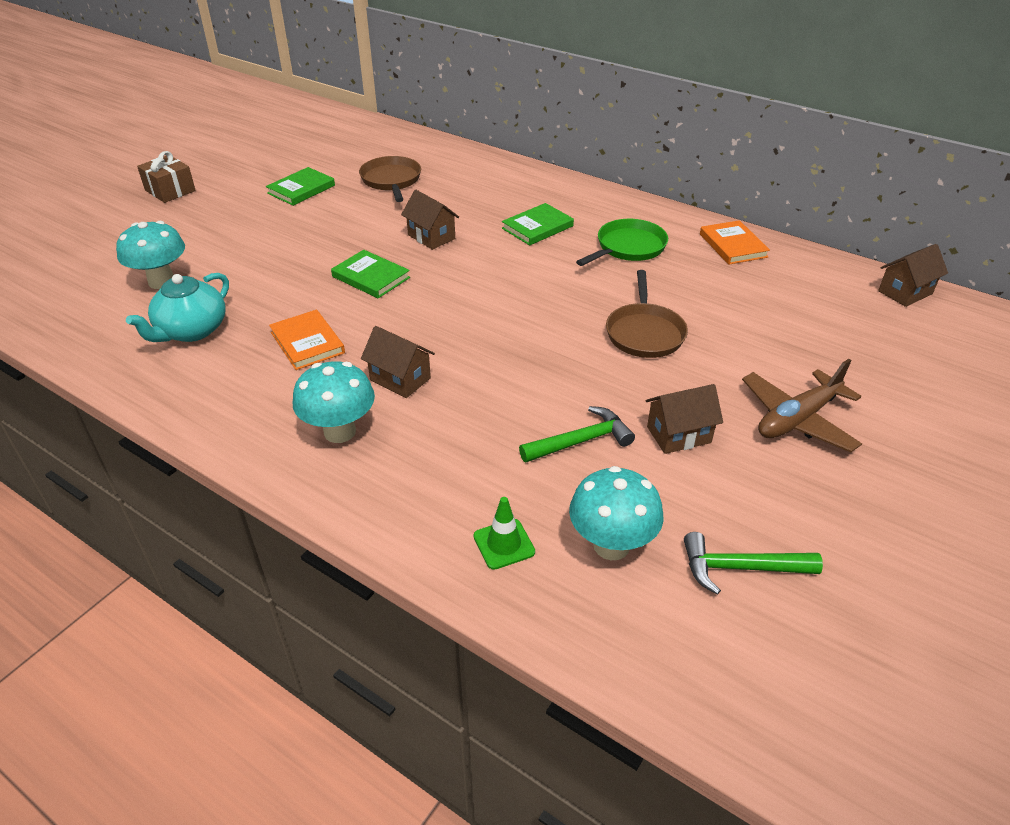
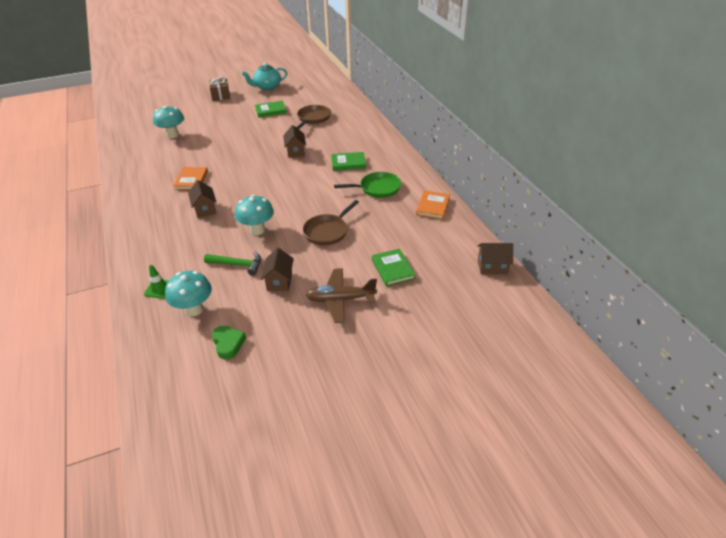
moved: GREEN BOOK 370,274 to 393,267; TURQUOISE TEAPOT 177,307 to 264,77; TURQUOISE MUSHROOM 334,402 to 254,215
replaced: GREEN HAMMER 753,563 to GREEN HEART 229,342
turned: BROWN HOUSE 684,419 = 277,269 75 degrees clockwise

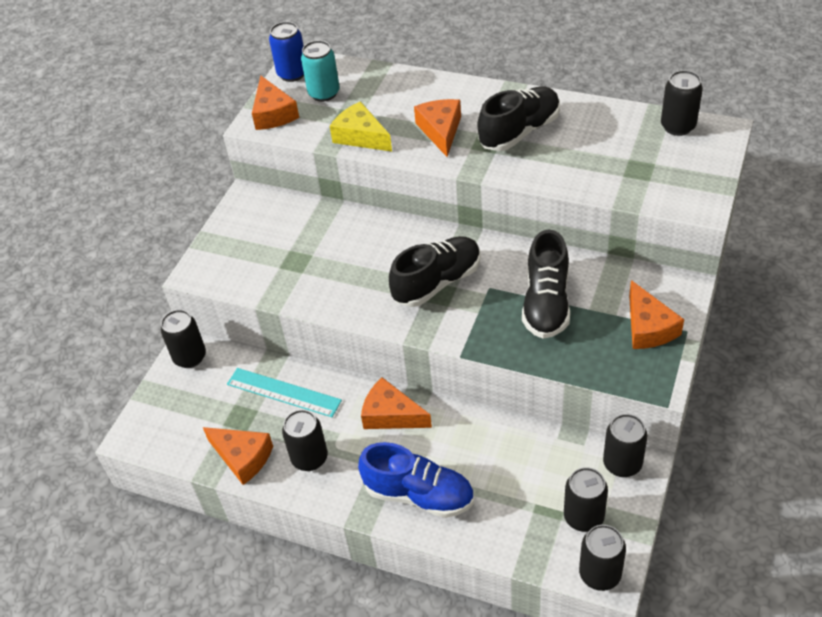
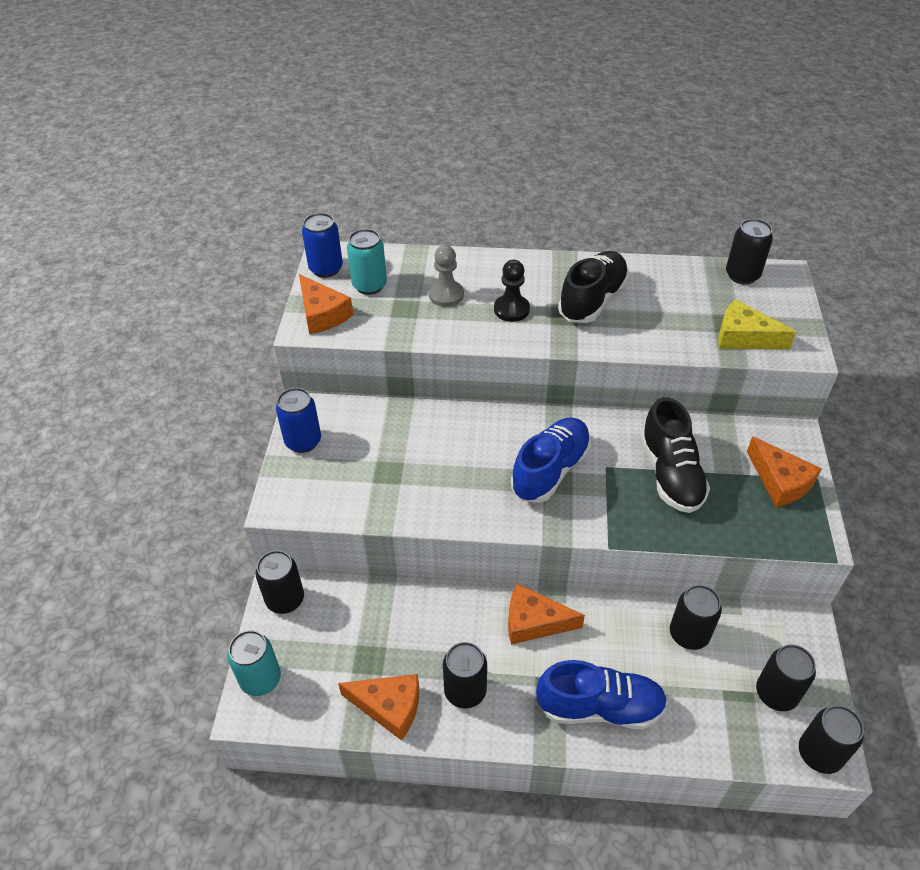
removed: TURQUOISE RULER 284,392
added: GREY PAWN 446,276; BLUE CAN 298,420; TURQUOISE CAN 254,663
moved: YELLOW CHEESE 361,126 to 757,324; BLACK CAN 625,445 to 696,617
replaced: ORANGE CHEESE 437,128 to BLACK PAWN 512,291
recoloured: BLACK SHOE 435,271 to BLUE SHOE 551,460

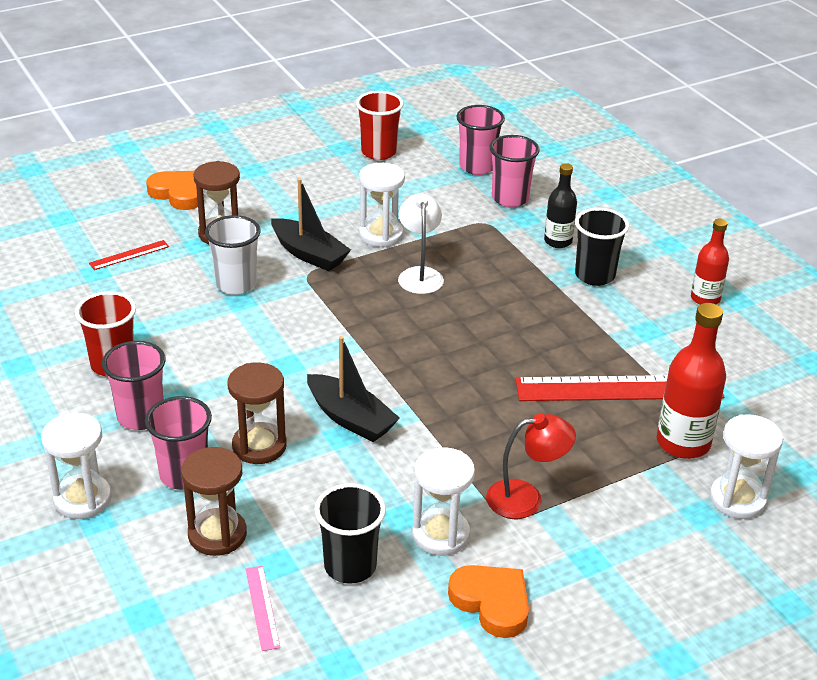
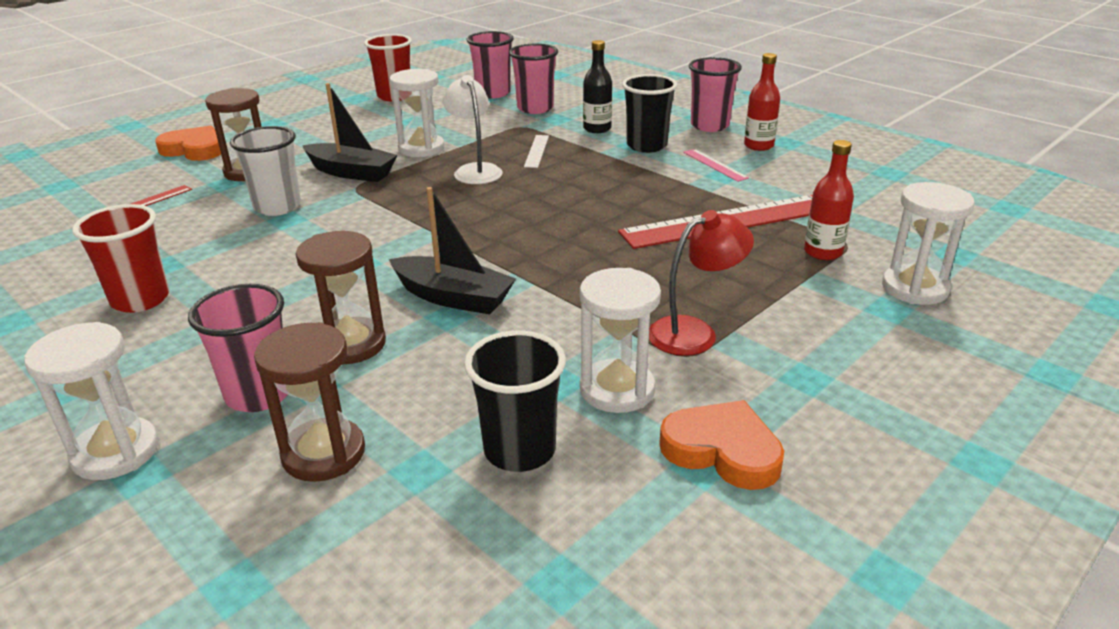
added: WHITE RULER 536,151
moved: PINK CUP 134,385 to 715,94; PINK RULER 263,608 to 716,165
resized: RED BOTTLE 691,381 = 829,200 x0.63

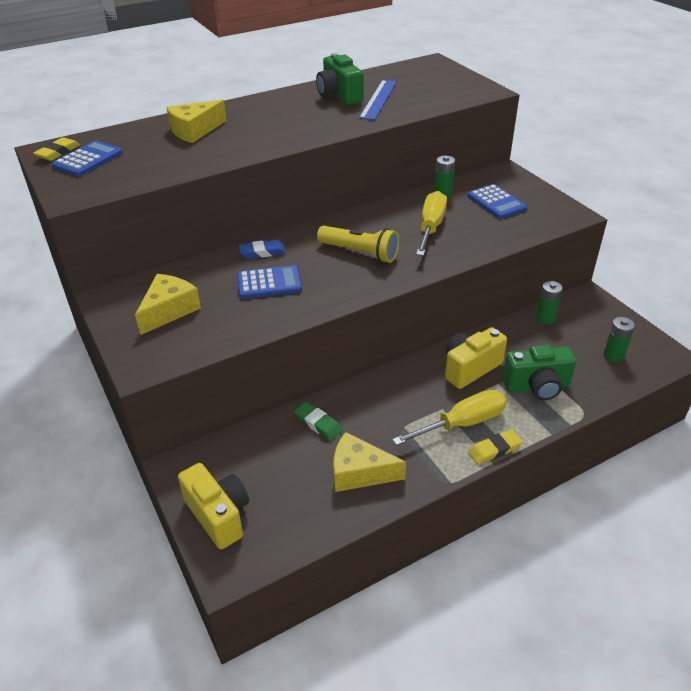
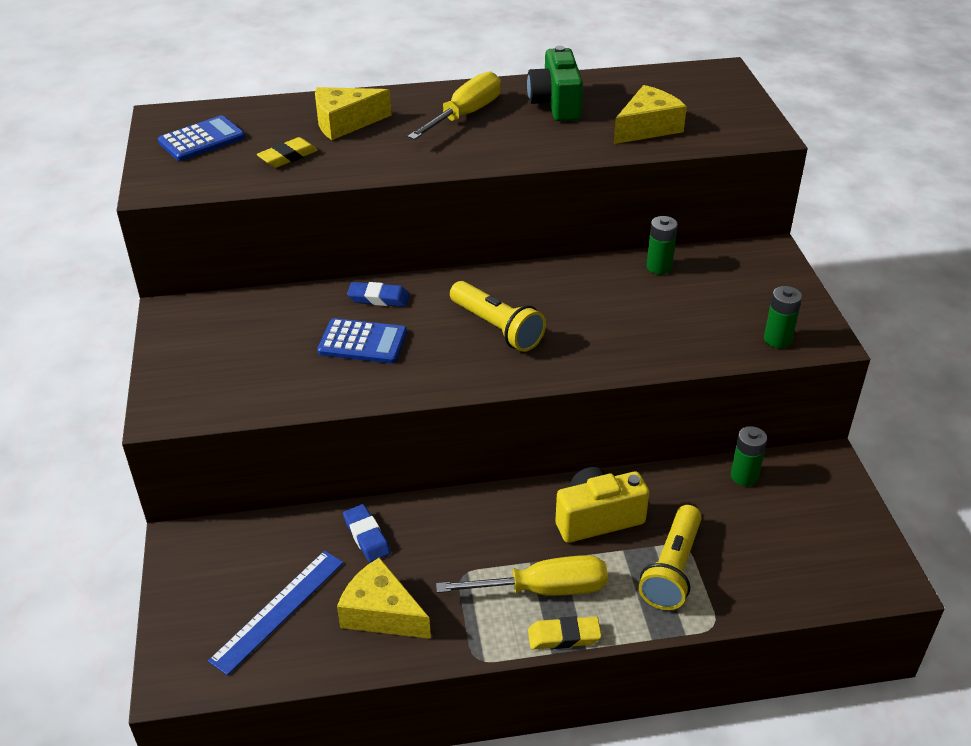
removed: BLUE CALCULATOR 497,201; YELLOW CAMERA 213,506
moved: BLUE RULER 378,100 to 276,613; YELLOW ERASER 56,149 to 287,152; YELLOW SCREWDRIVER 431,223 to 454,105; YELLOW CHEESE 168,304 to 650,114; GREEN BATTERY 619,339 to 783,317
replaced: GREEN CAMERA 539,372 to YELLOW FLASHLIGHT 670,557
recoloured: GREEN ERASER 318,421 to BLUE ERASER 367,533

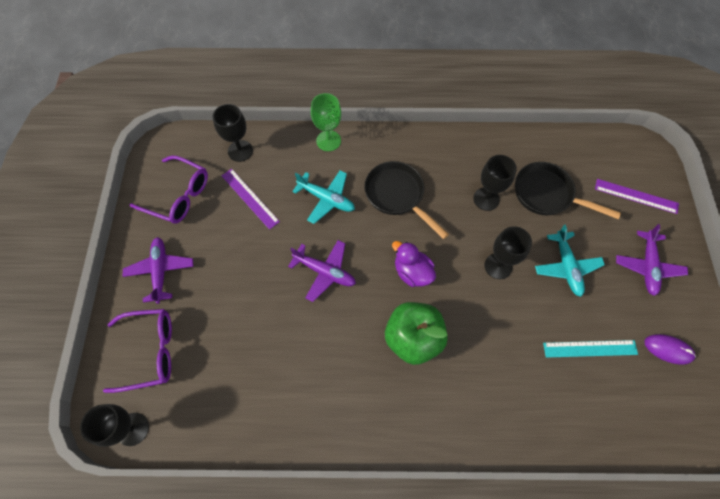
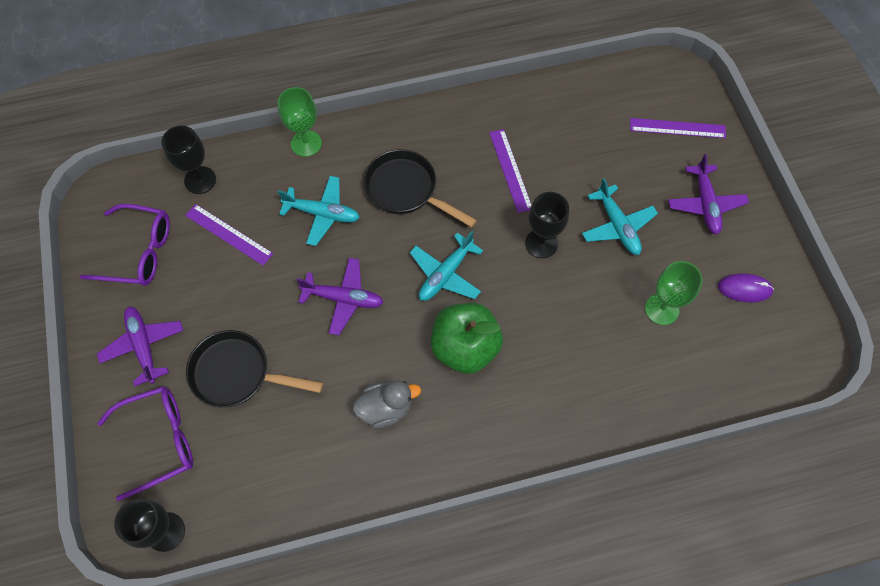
added: GREY DUCK 387,404
moved: BLACK PAN 568,190 to 254,368
replaced: BLACK GOBLET 495,183 to PURPLE RULER 510,171; PURPLE DUCK 414,264 to TURQUOISE PLANE 446,266; TURQUOISE RULER 590,349 to GREEN GOBLET 674,293

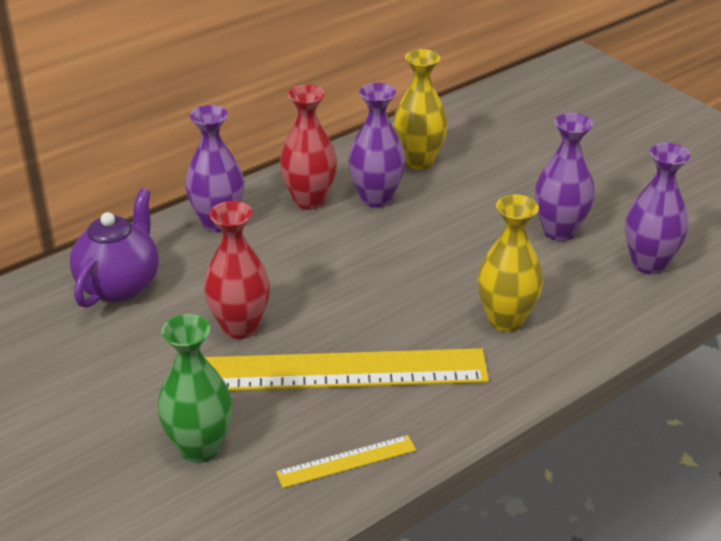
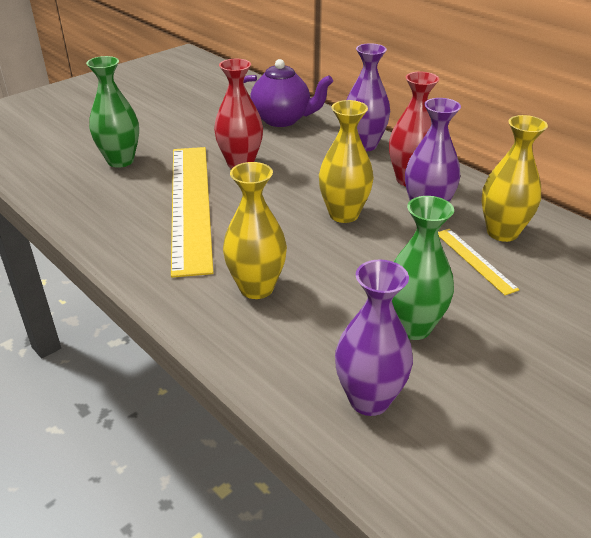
added: YELLOW VASE 346,161
moved: YELLOW RULER 346,461 to 479,262
recoloured: PURPLE VASE 565,177 to GREEN VASE 423,268

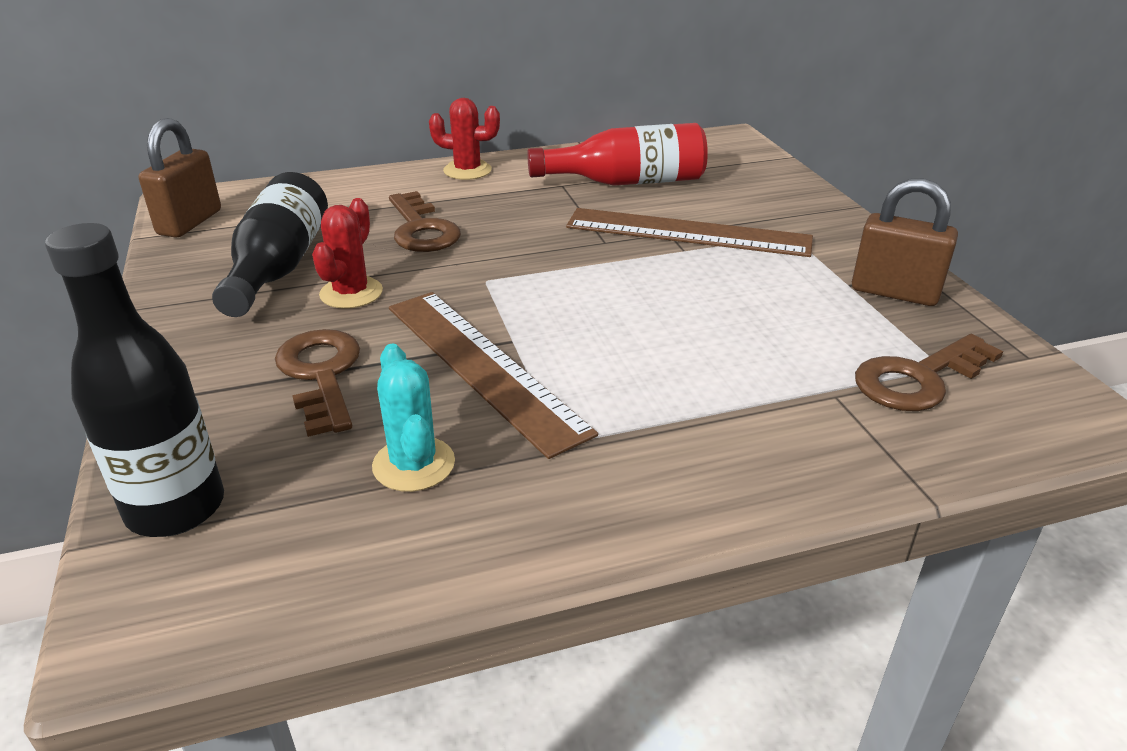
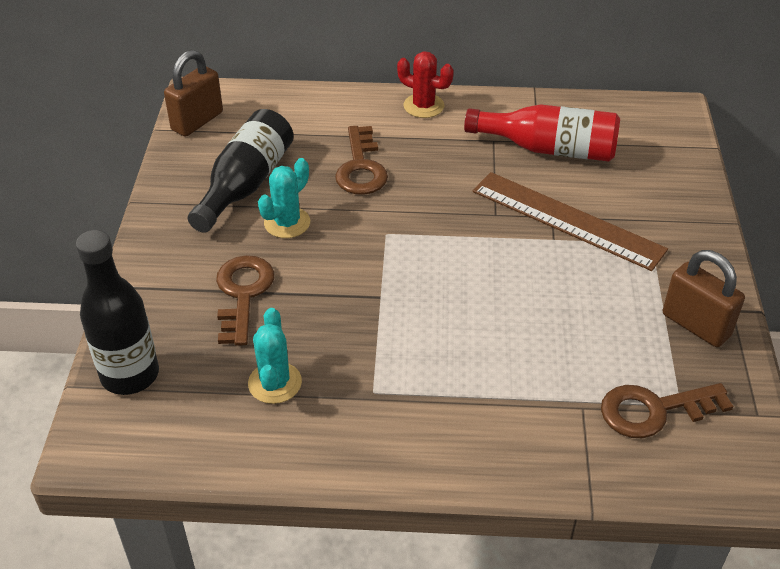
removed: BROWN RULER 493,375
recoloured: RED CACTUS 347,253 to TURQUOISE CACTUS 284,198

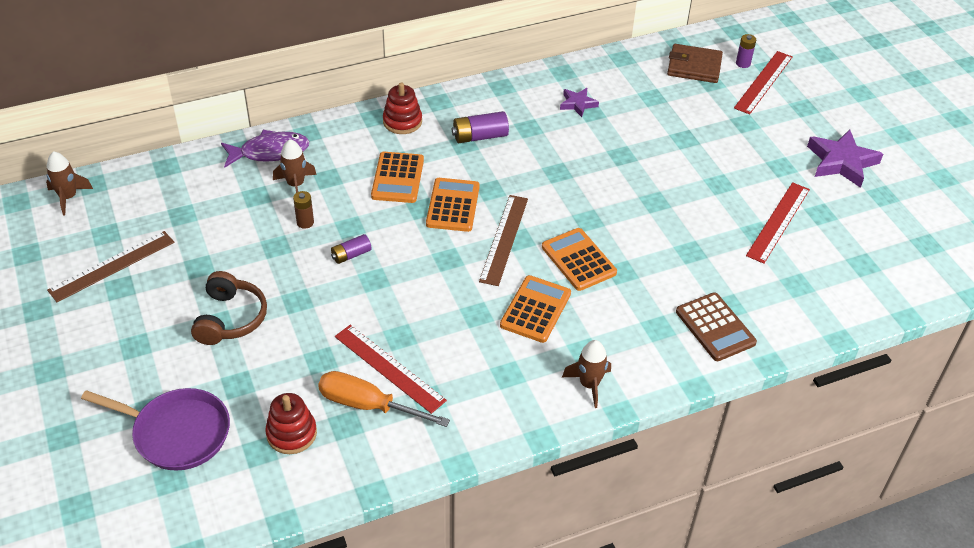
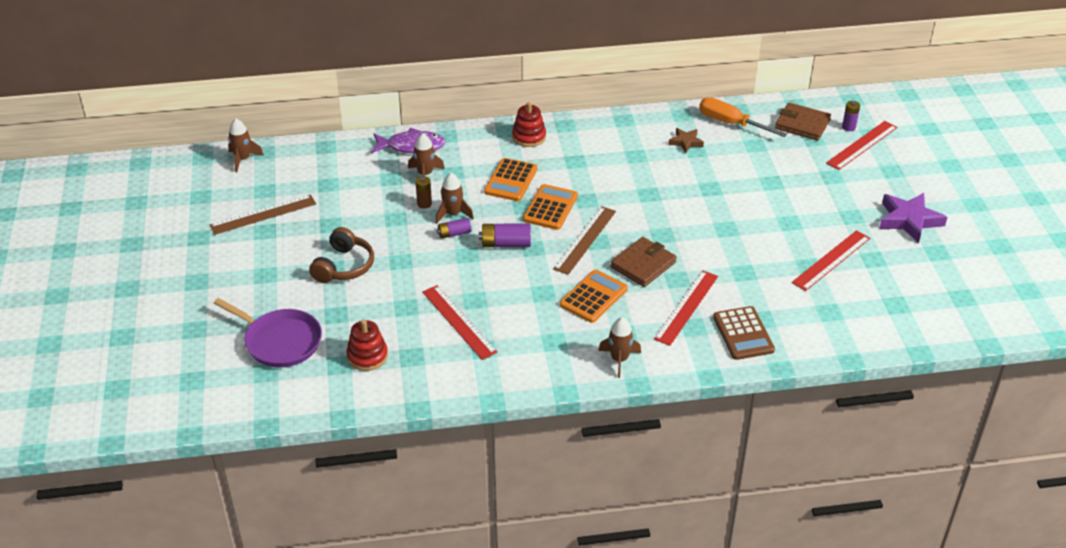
added: BROWN ROCKET 454,198; RED RULER 686,308
moved: PURPLE BATTERY 480,127 to 505,235; ORANGE SCREWDRIVER 384,399 to 743,117
replaced: ORANGE CALCULATOR 579,259 to BROWN WALLET 643,262
recoloured: PURPLE STAR 579,102 to BROWN STAR 686,140

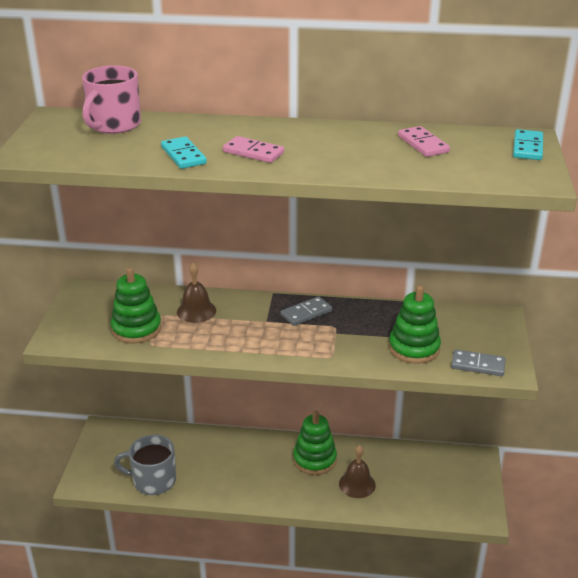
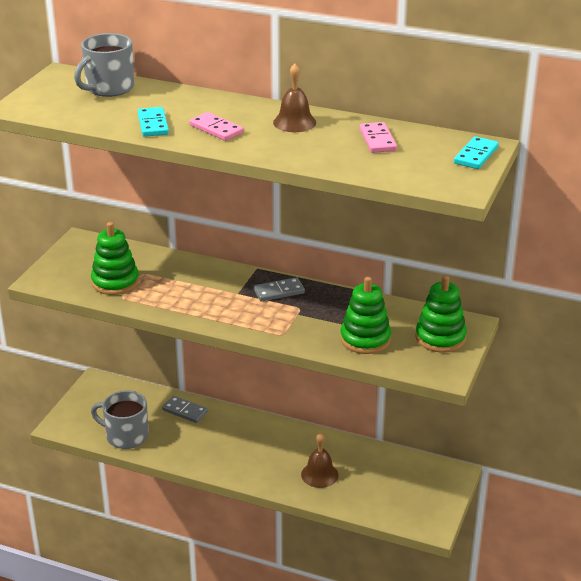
moved: BROWN BELL 196,292 to 294,98; GREY DOMINO 478,362 to 185,409; GREEN STACKING TOY 315,443 to 441,314
recoloured: PINK MUG 111,99 to GREY MUG 104,65

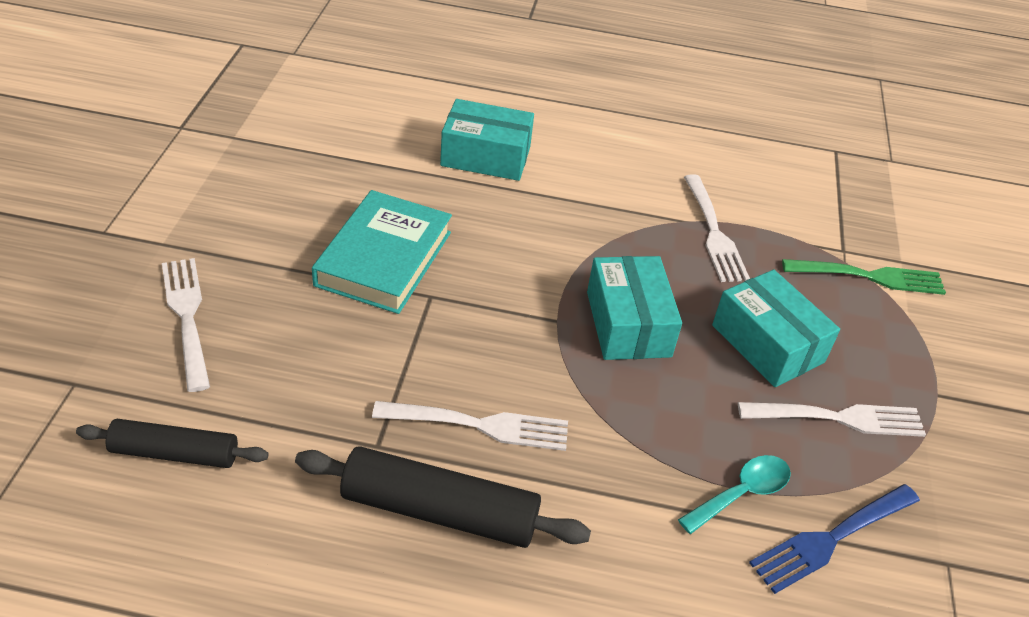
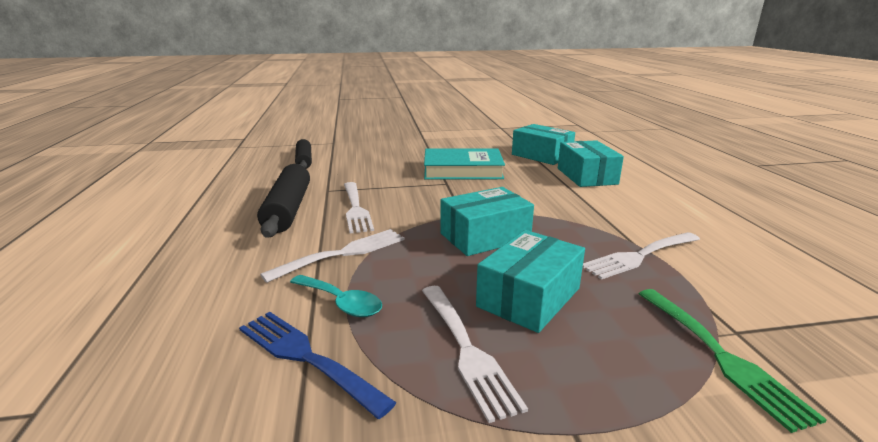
added: TURQUOISE BOX 543,144
moved: WHITE FORK 186,325 to 332,256

